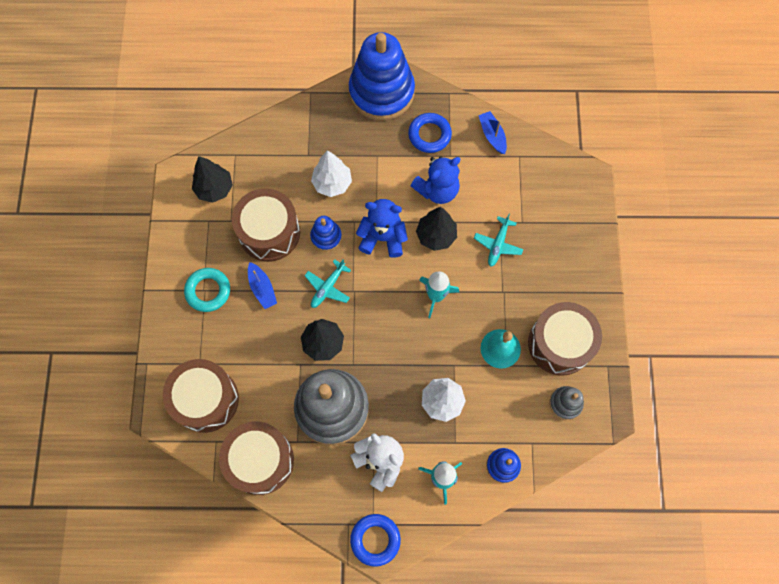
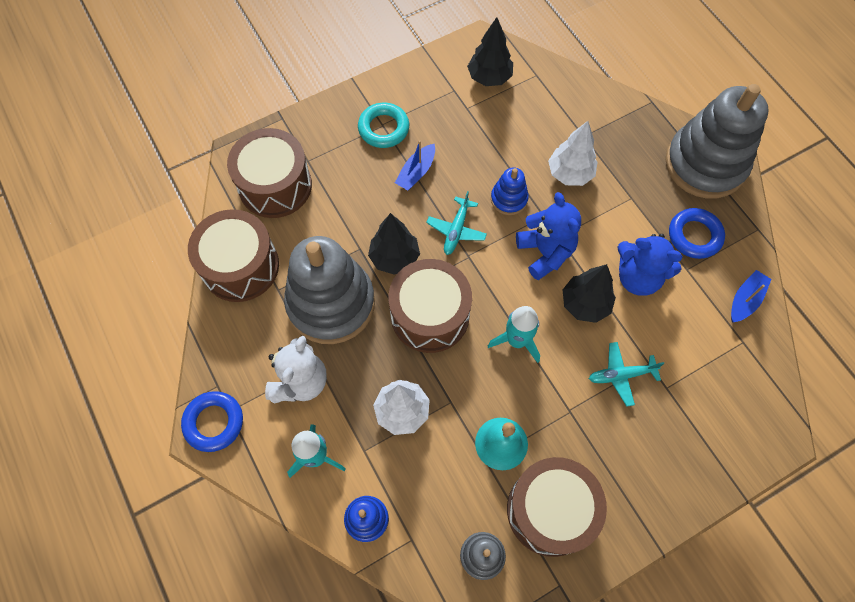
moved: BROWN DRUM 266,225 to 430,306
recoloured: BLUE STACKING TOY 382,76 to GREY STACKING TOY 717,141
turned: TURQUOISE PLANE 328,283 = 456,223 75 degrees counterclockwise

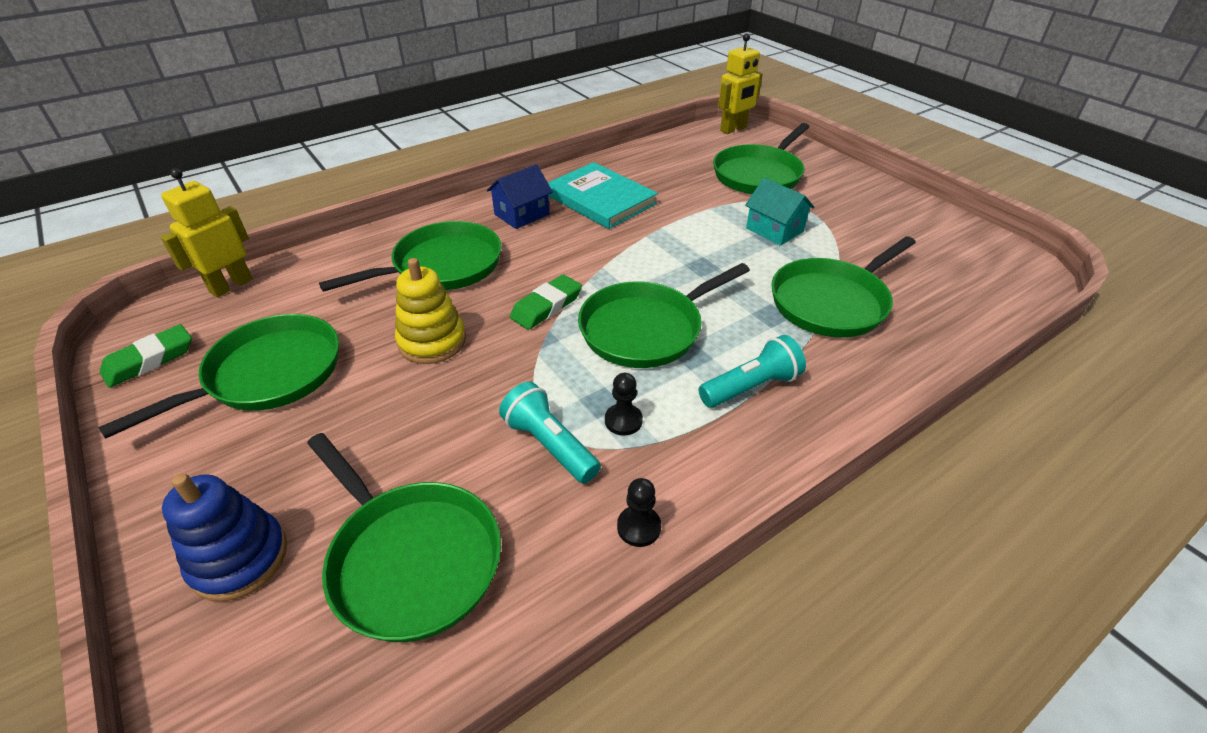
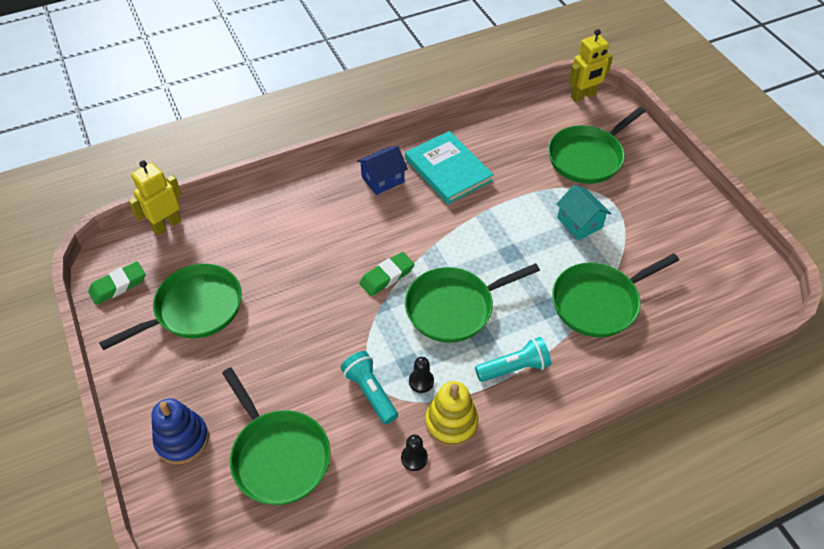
removed: GREEN PAN 410,256
moved: YELLOW STACKING TOY 430,311 to 451,414

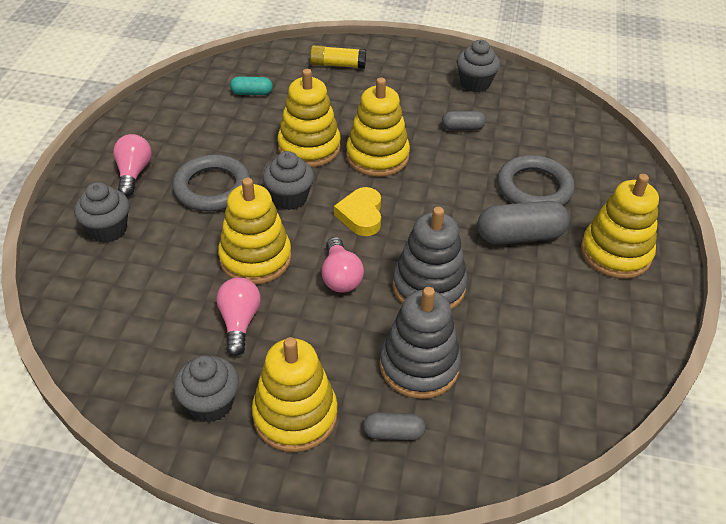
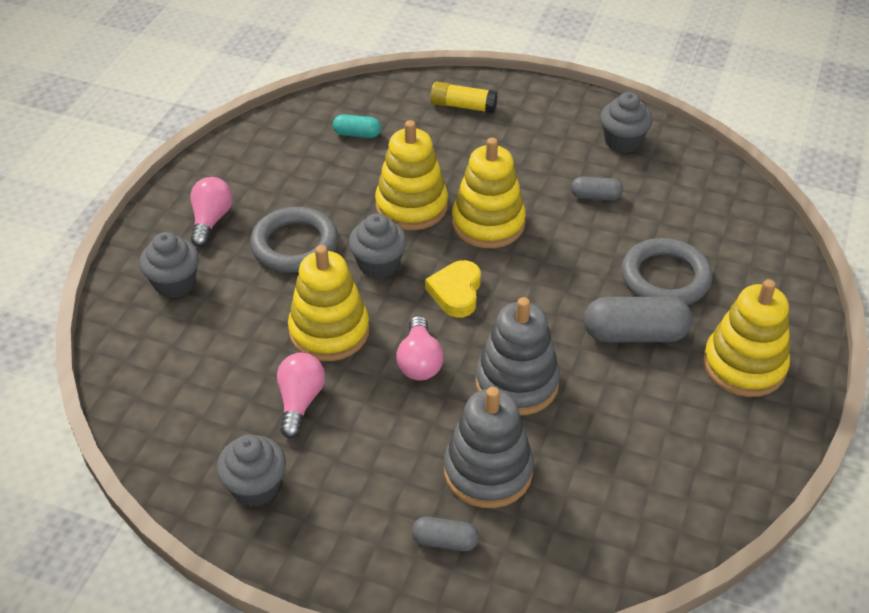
removed: YELLOW STACKING TOY 295,394

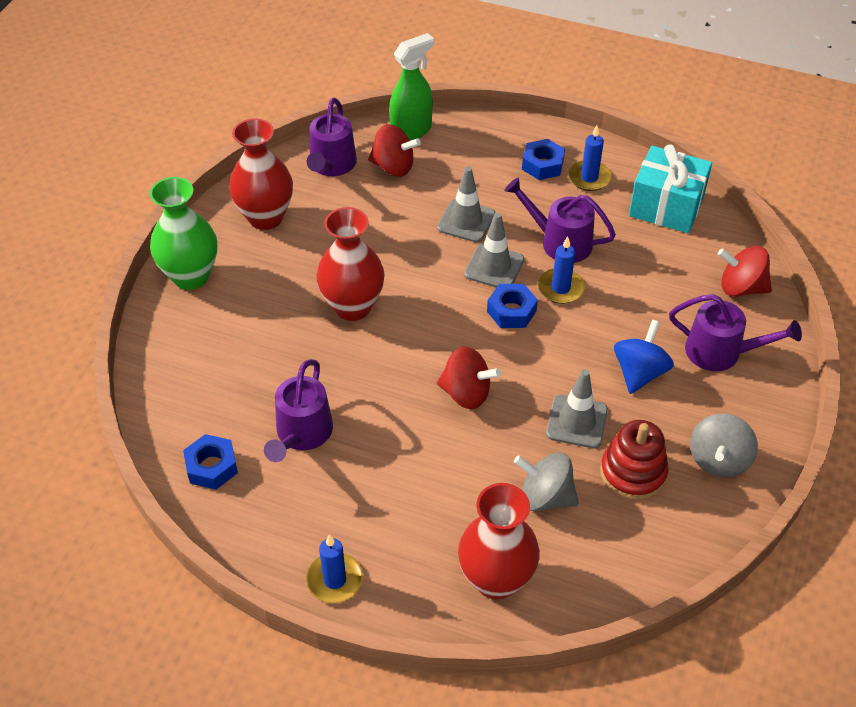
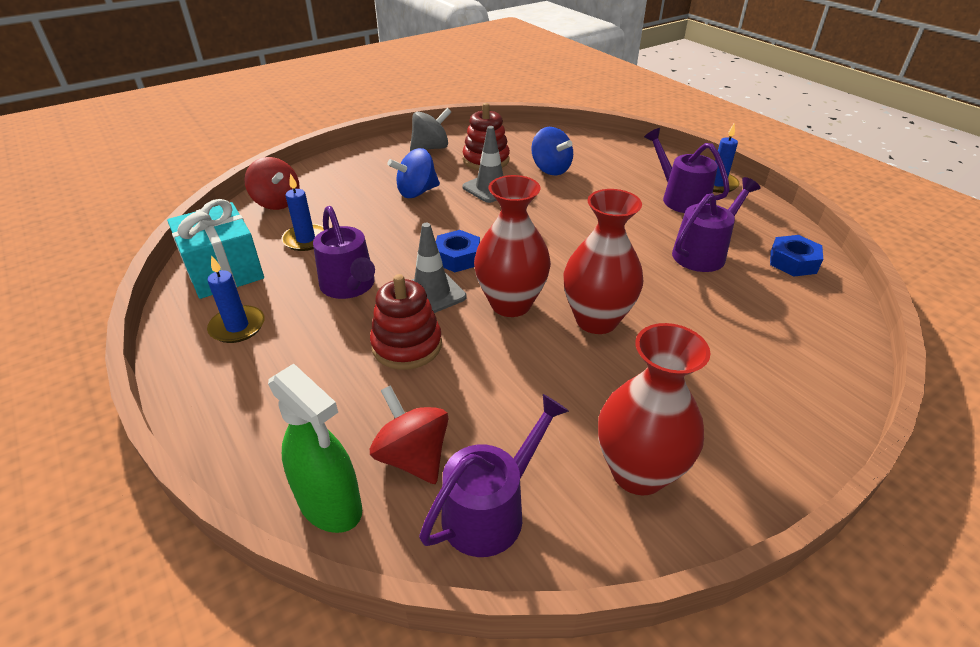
removed: BLUE NUT 543,159; GREEN VASE 183,233; RED SPINNING TOP 469,378
moved: BLUE CANDLE 561,270 to 303,212; PURPLE WATERING CAN 735,332 to 687,170; RED VASE 499,541 to 512,246
replaced: GREY TRAFFIC CONE 466,204 to RED STACKING TOY 406,322
recoloured: GREY SPINNING TOP 546,481 to BLUE SPINNING TOP 552,151
turned: GREEN SPRAY BOTTLE 411,87 = 315,448 135 degrees counterclockwise

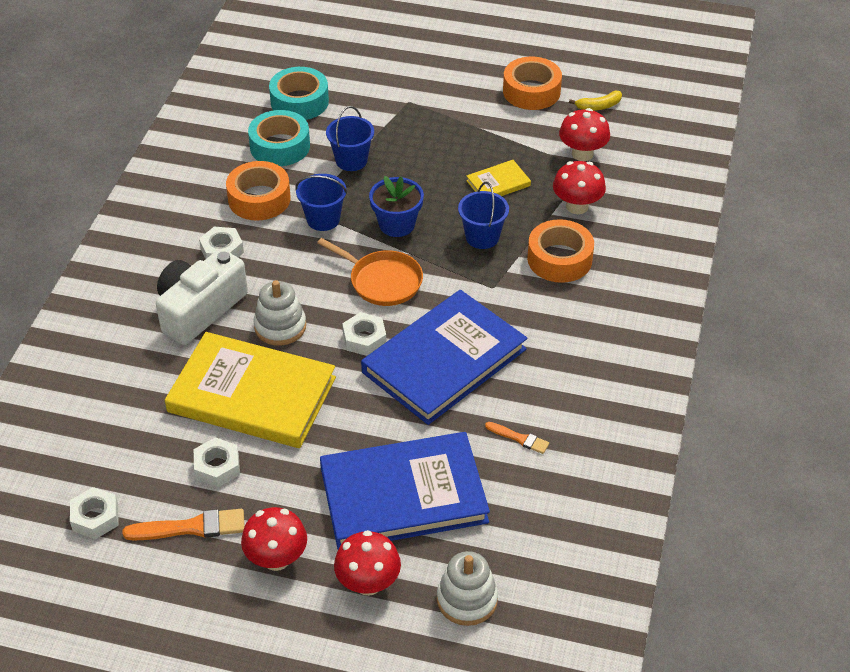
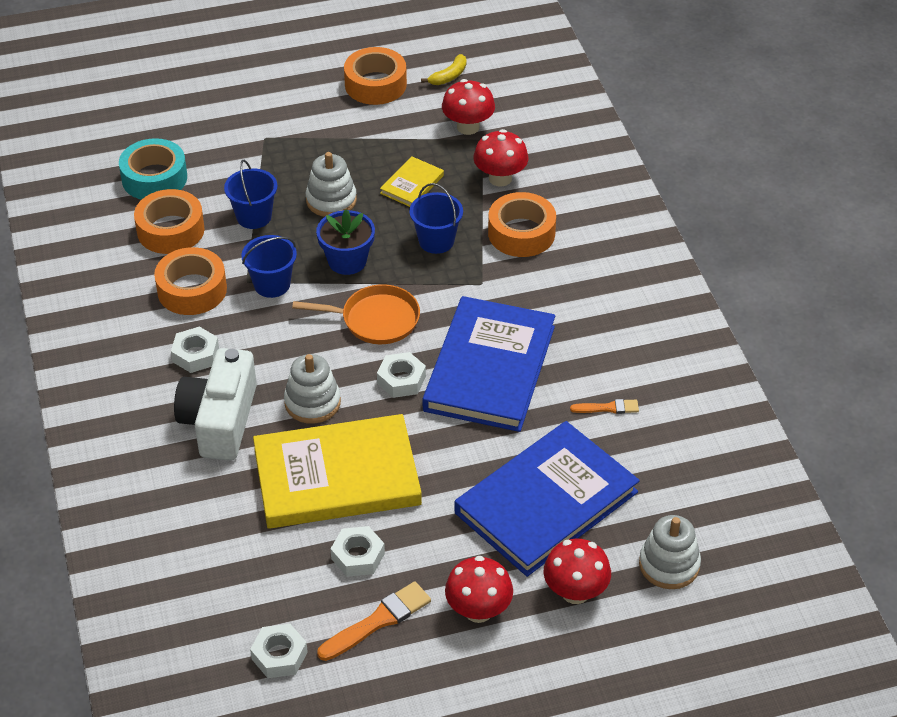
added: WHITE STACKING TOY 331,184
recoloured: TURQUOISE TAPE 279,138 to ORANGE TAPE 169,221

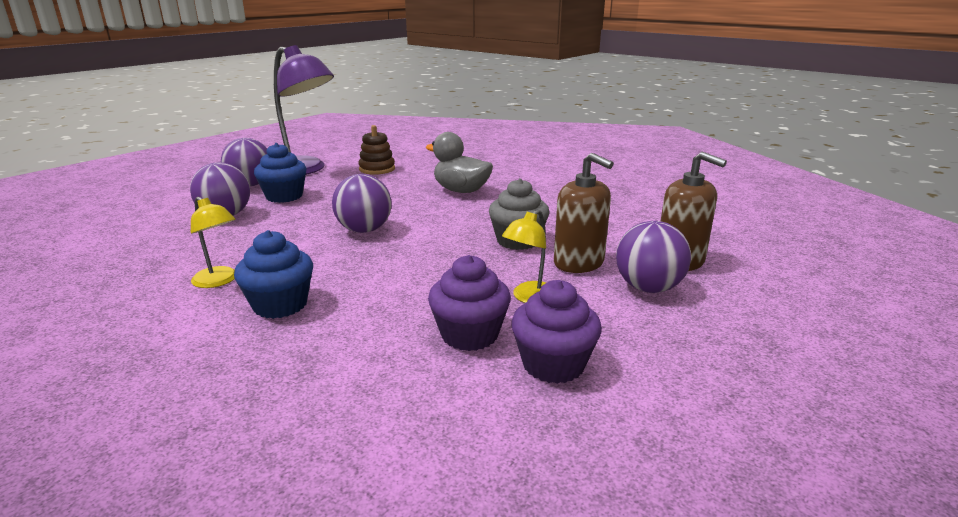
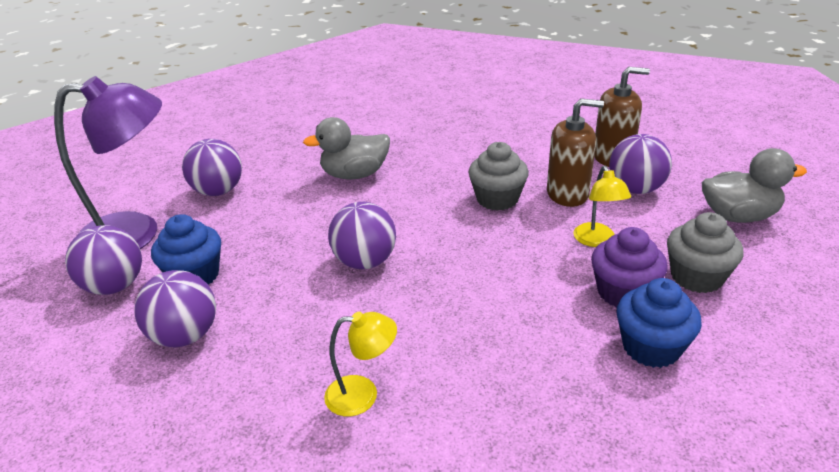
added: GREY DUCK 754,185
moved: BLUE CUPCAKE 273,274 to 659,323
replaced: BROWN STACKING TOY 376,150 to PURPLE BALL 212,167
recoloured: PURPLE CUPCAKE 556,332 to GREY CUPCAKE 705,252

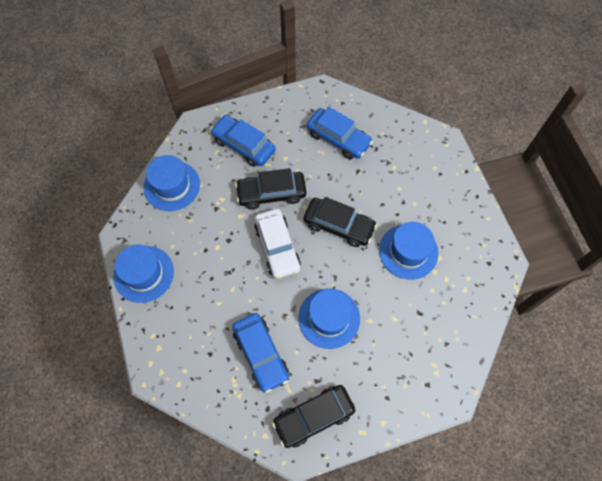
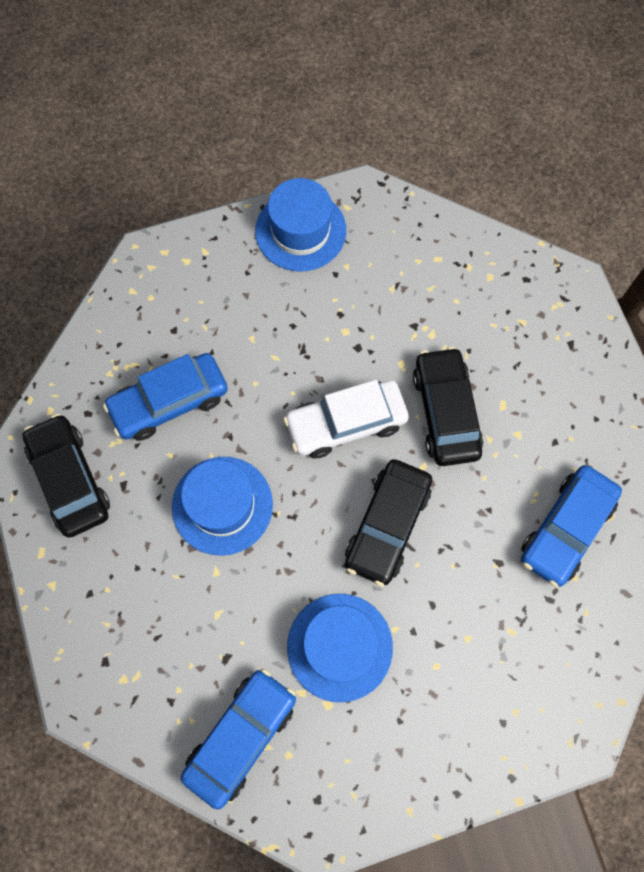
removed: BLUE HAT 172,183
moved: BLUE CAR 243,141 to 238,739

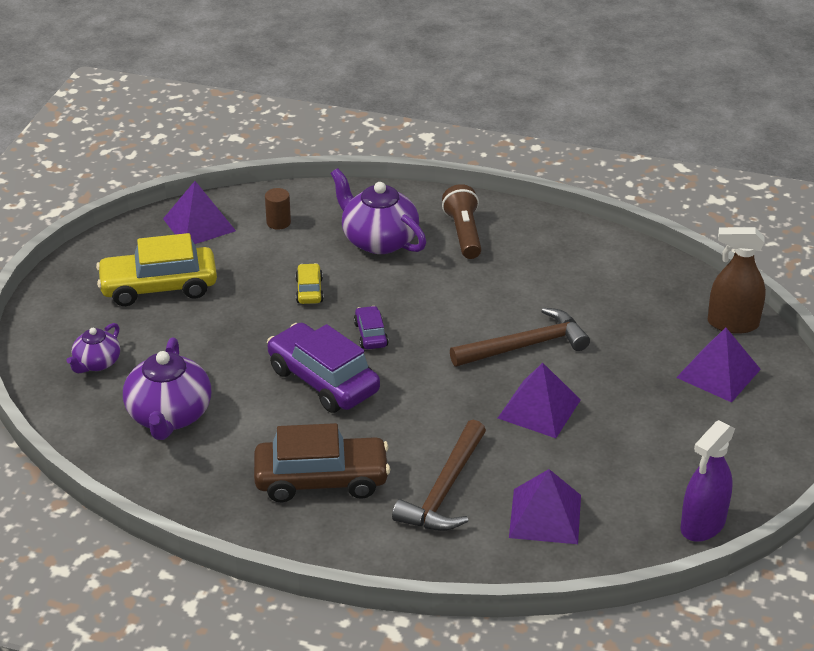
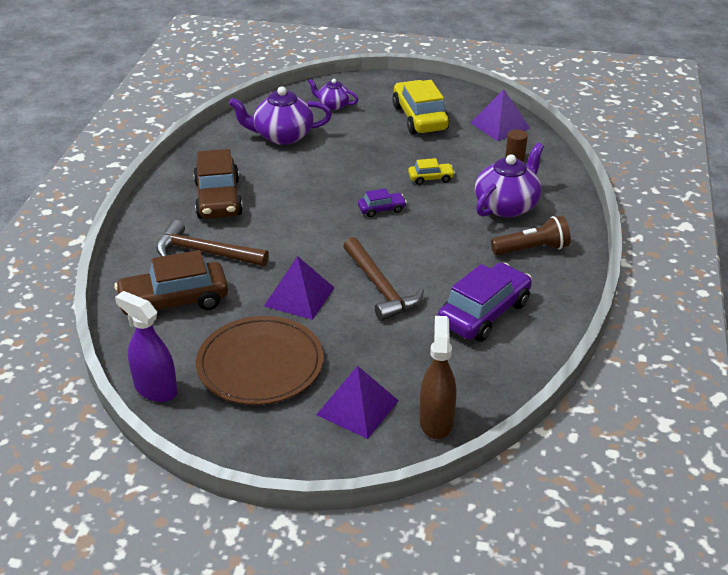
added: BROWN PLATE 260,360
moved: PURPLE CAR 323,368 to 485,302
replaced: PURPLE PYRAMID 545,506 to BROWN CAR 171,282

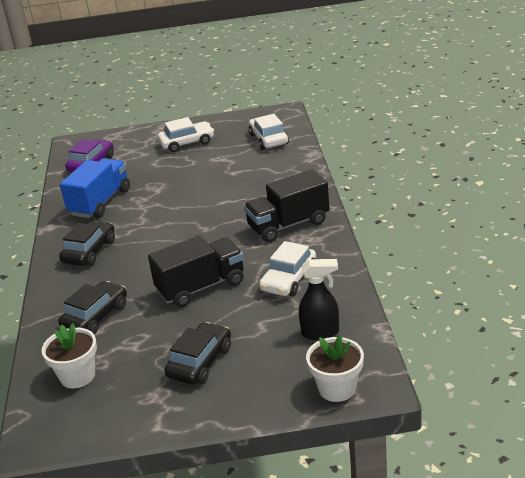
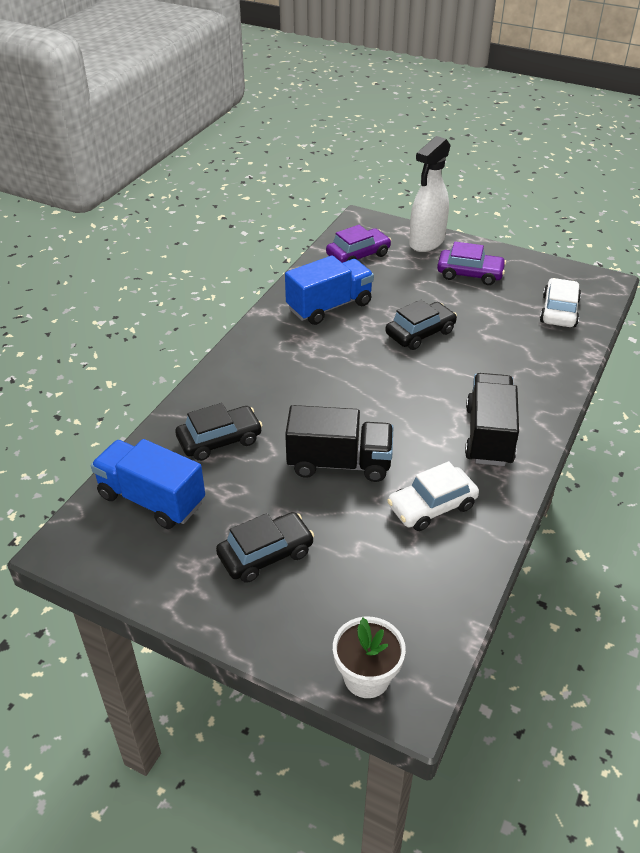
removed: BLACK SPRAY BOTTLE 319,299
added: WHITE SPRAY BOTTLE 430,194
moved: BLACK CAR 87,243 to 421,325
replaced: WHITE FLOWER POT 69,356 to BLUE TRUCK 148,484
recoloured: WHITE CAR 186,134 to PURPLE CAR 471,263
turned: BLACK TRUCK 287,205 = 492,419 90 degrees clockwise

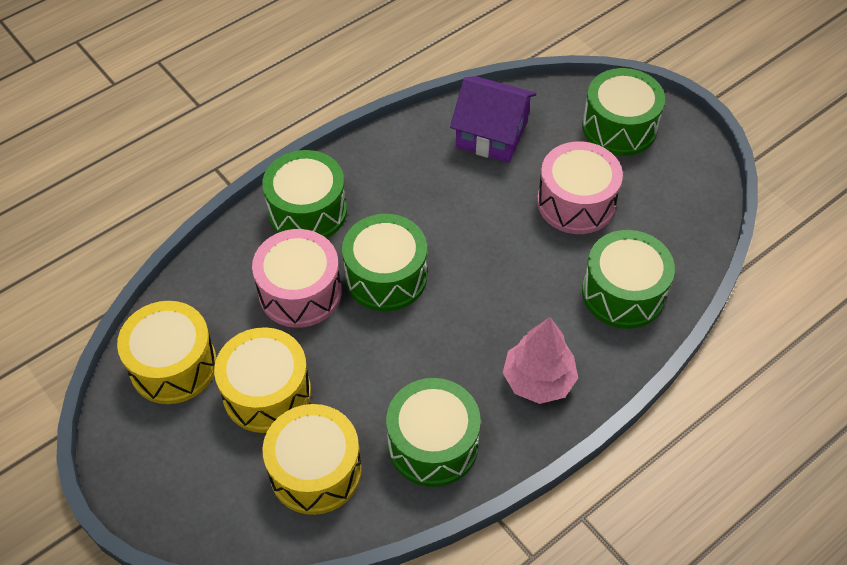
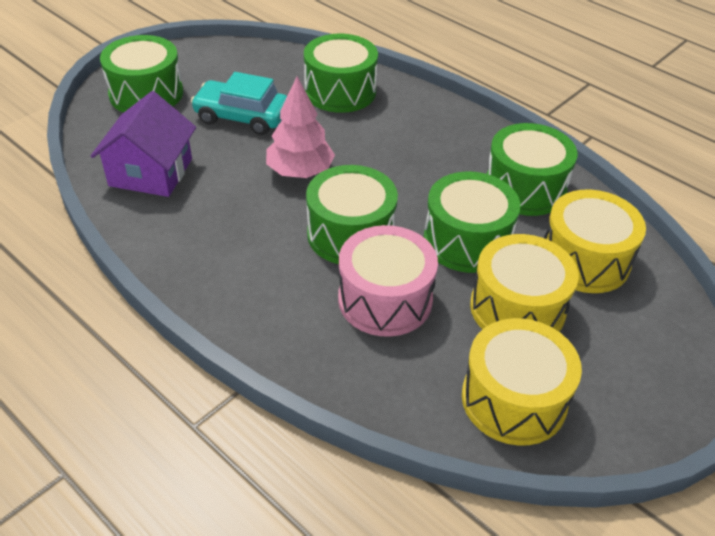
moved: GREEN DRUM 304,194 to 472,222; PINK TREE 540,360 to 300,127
replaced: PINK DRUM 580,187 to TURQUOISE CAR 239,103

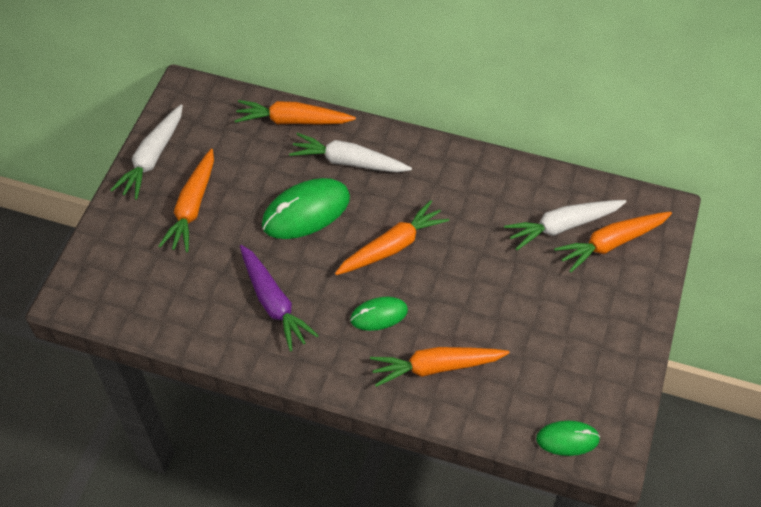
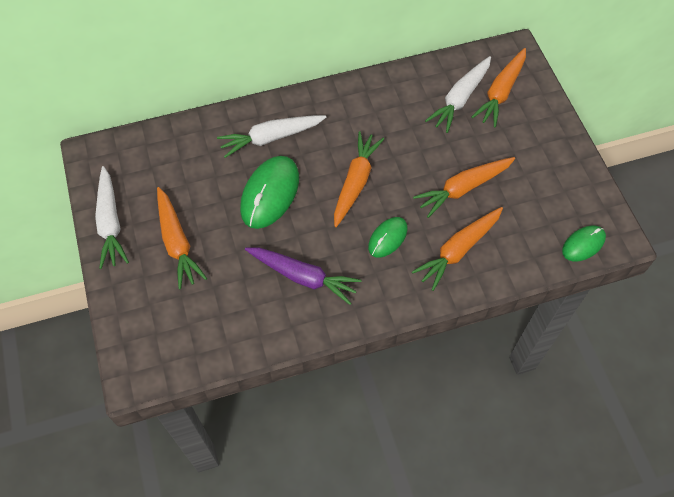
moved: ORANGE CARROT 295,112 to 464,187

